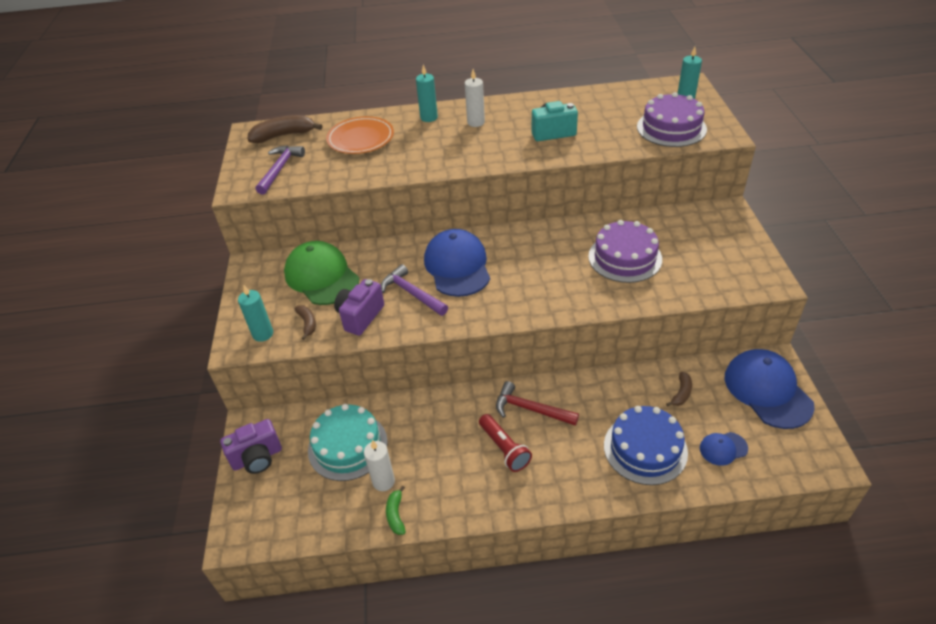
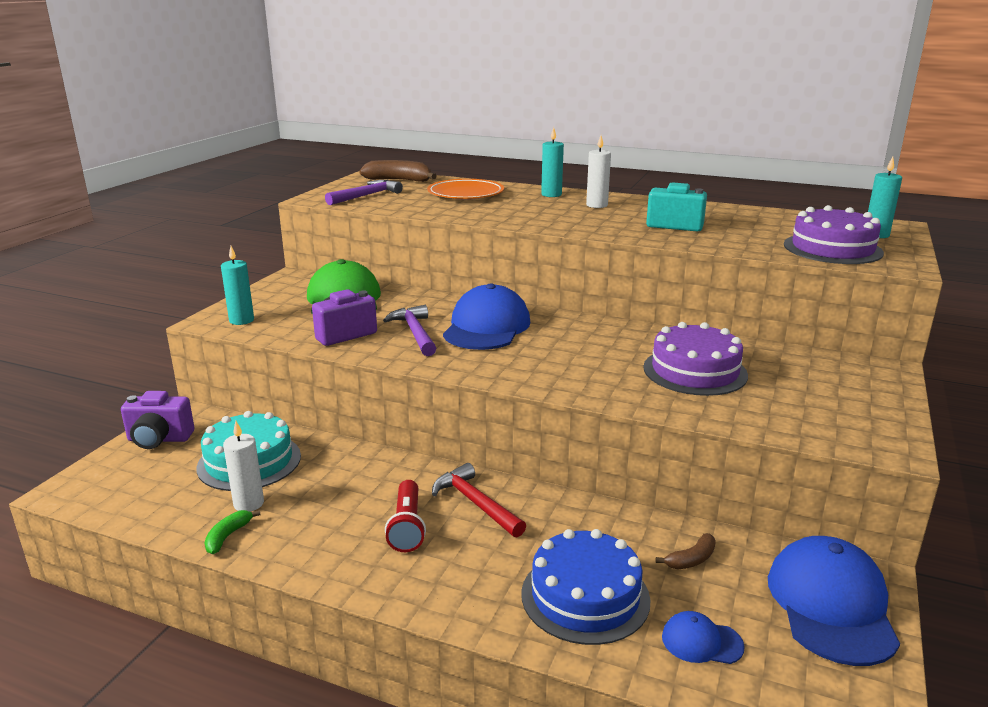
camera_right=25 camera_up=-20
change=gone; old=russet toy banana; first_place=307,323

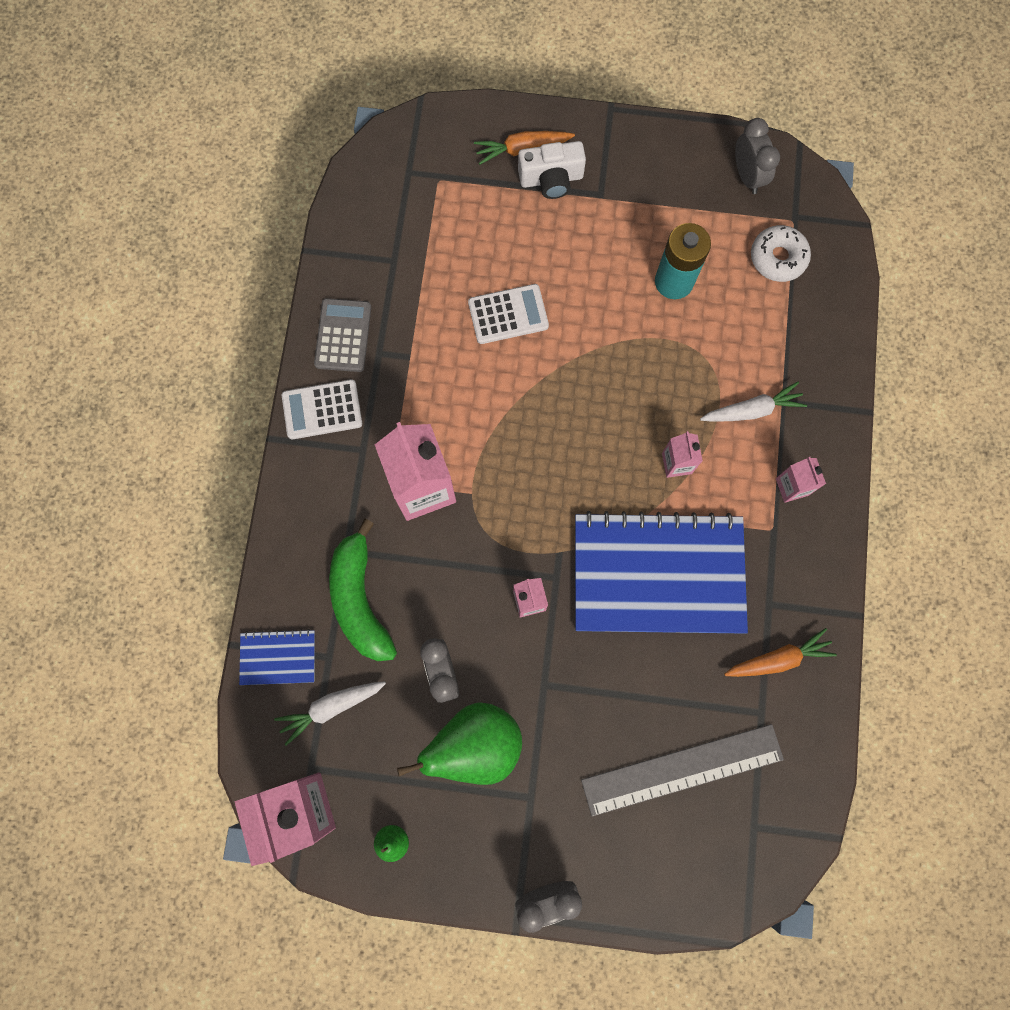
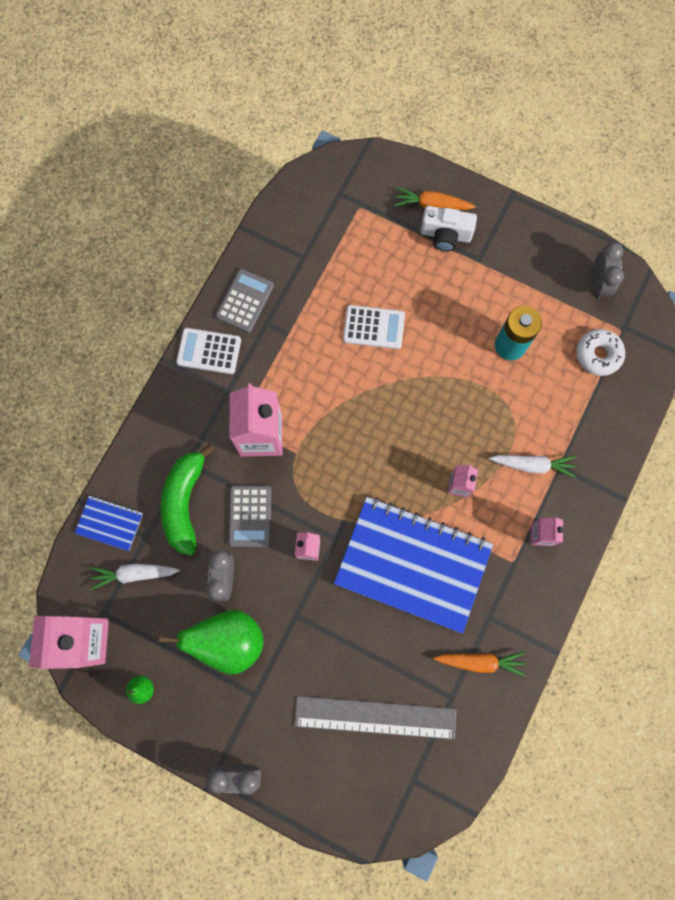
camera_right=20 camera_up=0
change=new; new=ash-grey pocket calculator; second_place=250,516

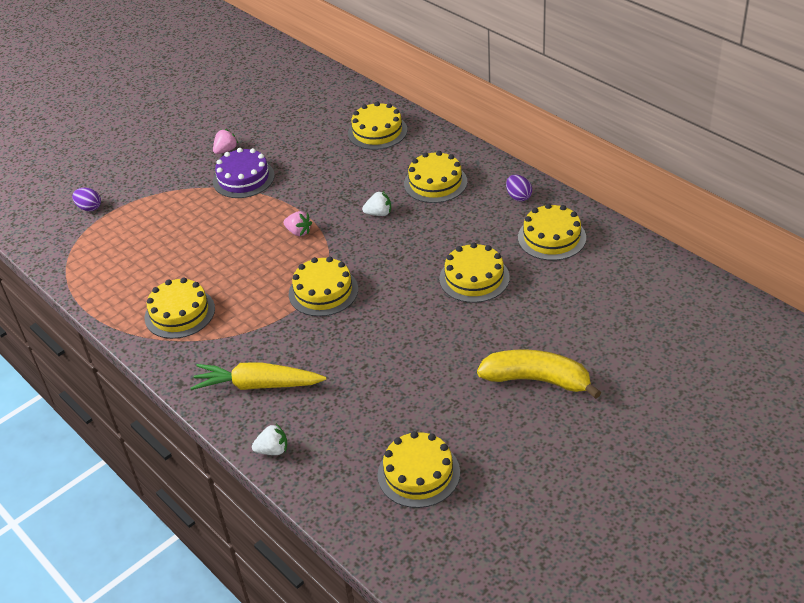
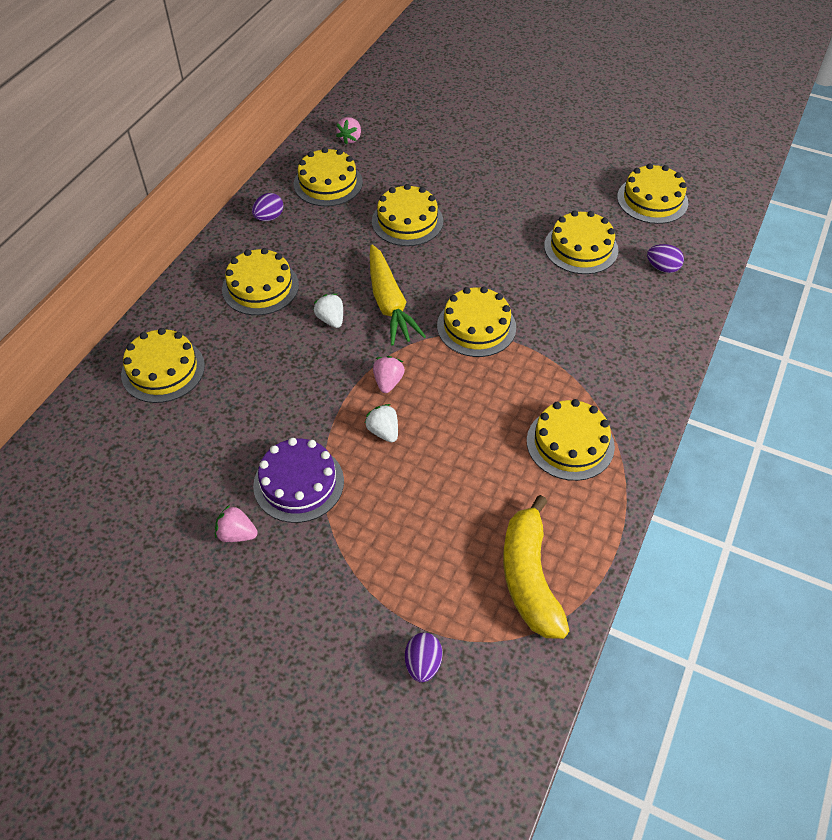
camera_right=-115 camera_up=10
change=new; new=pink berry; second_place=350,138
change=shifted; old=snow-white berry; first_place=273,450; second_place=383,431
change=shifted; old=golden root vegetable; first_place=258,385; second_place=389,303
change=shifted; old=golden toy banana; first_place=537,380; second_place=529,577
change=new; new=golden gateau; second_place=581,248
change=new; new=purple toy egg; second_place=662,268

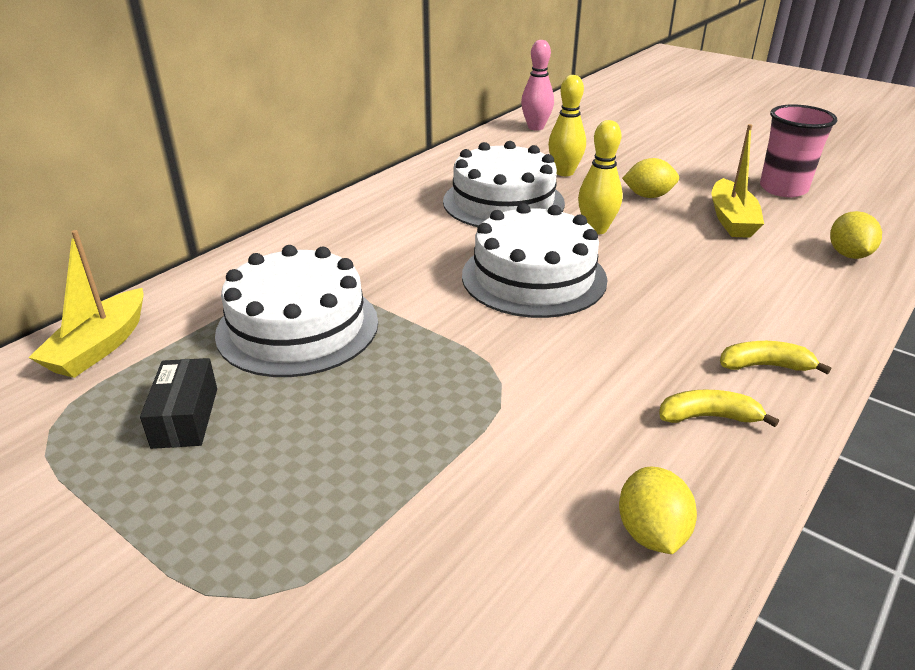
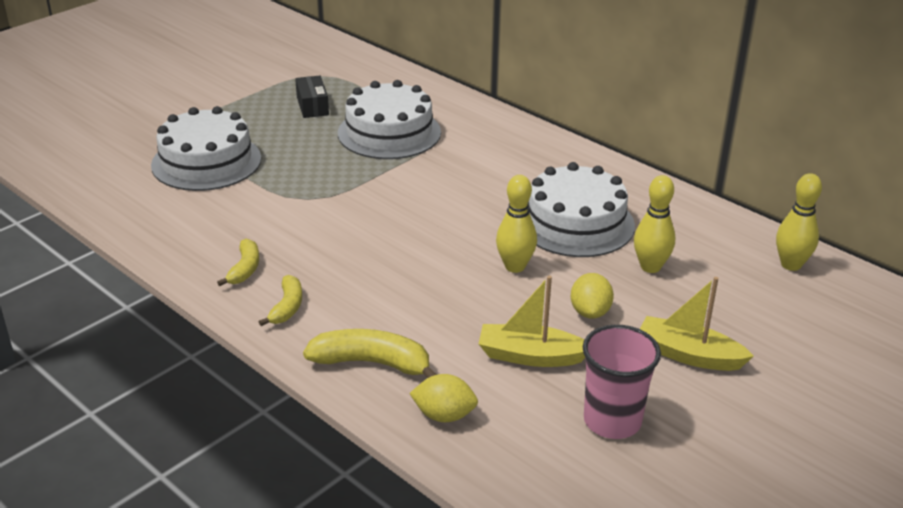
camera_right=95 camera_up=0
change=shifted; old=snow-white gateau; first_place=534,277; second_place=206,162
change=rotated; old=ebony package; first_place=185,417; second_place=312,106; degrees=75
change=new; new=golden toy banana; second_place=372,363
change=shifted; old=golden boat; first_place=100,346; second_place=689,355
change=repainted; old=pink tenpin; new=golden tenpin; first_place=536,127; second_place=791,265
change=gone; old=golden citrus fruit; first_place=651,533

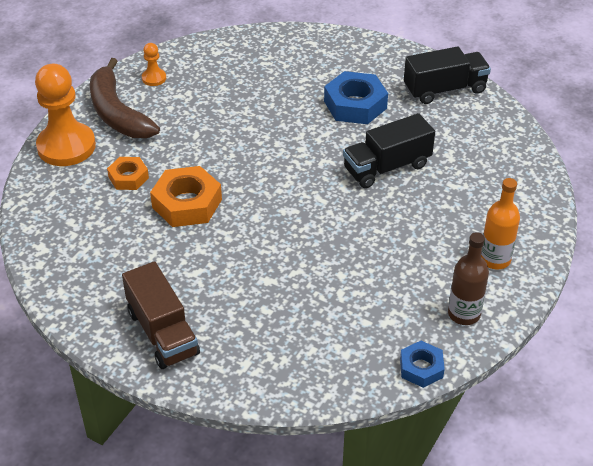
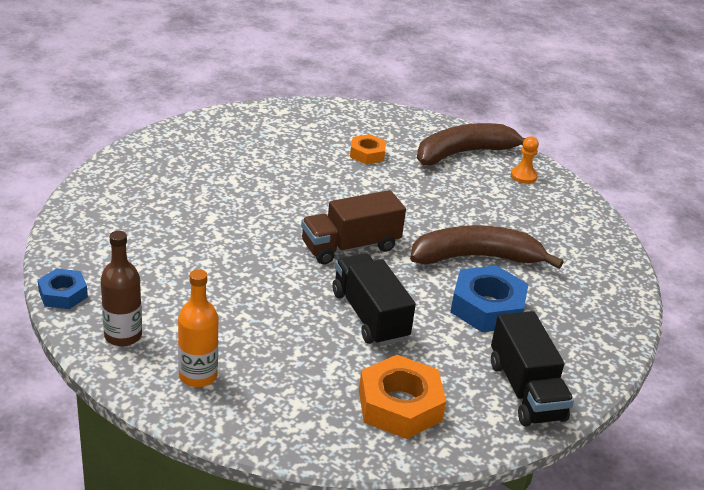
camera_right=90 camera_up=-10
change=shifted; old=russet truck; first_place=162,332; second_place=350,247
change=shifted; old=bright orange nut; first_place=187,203; second_place=400,405
change=new; new=russet toy banana; second_place=475,257
change=gone; old=bright orange pawn; first_place=66,146

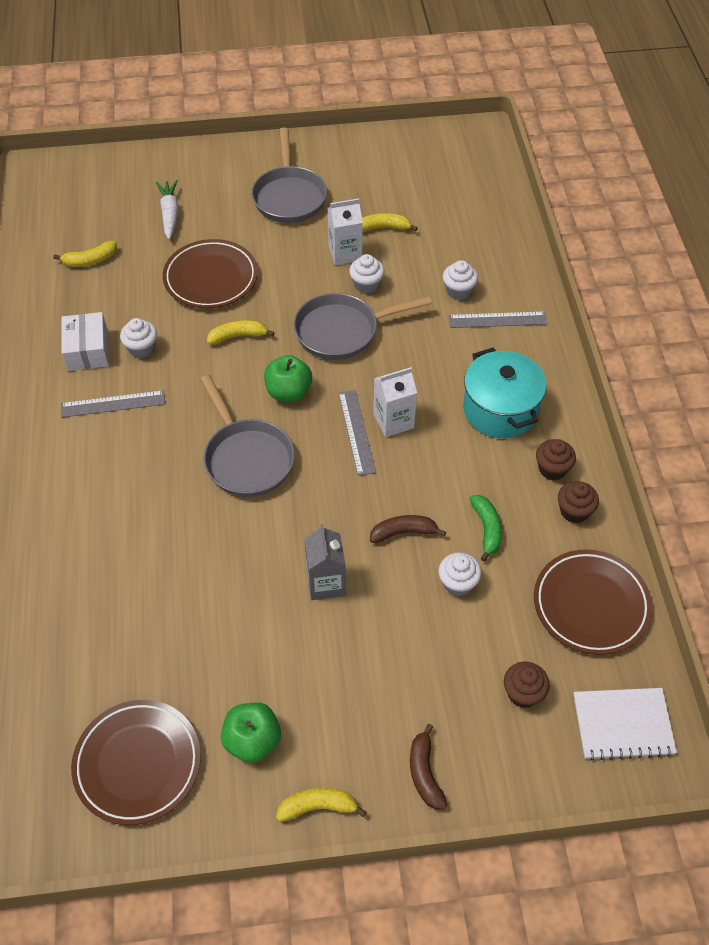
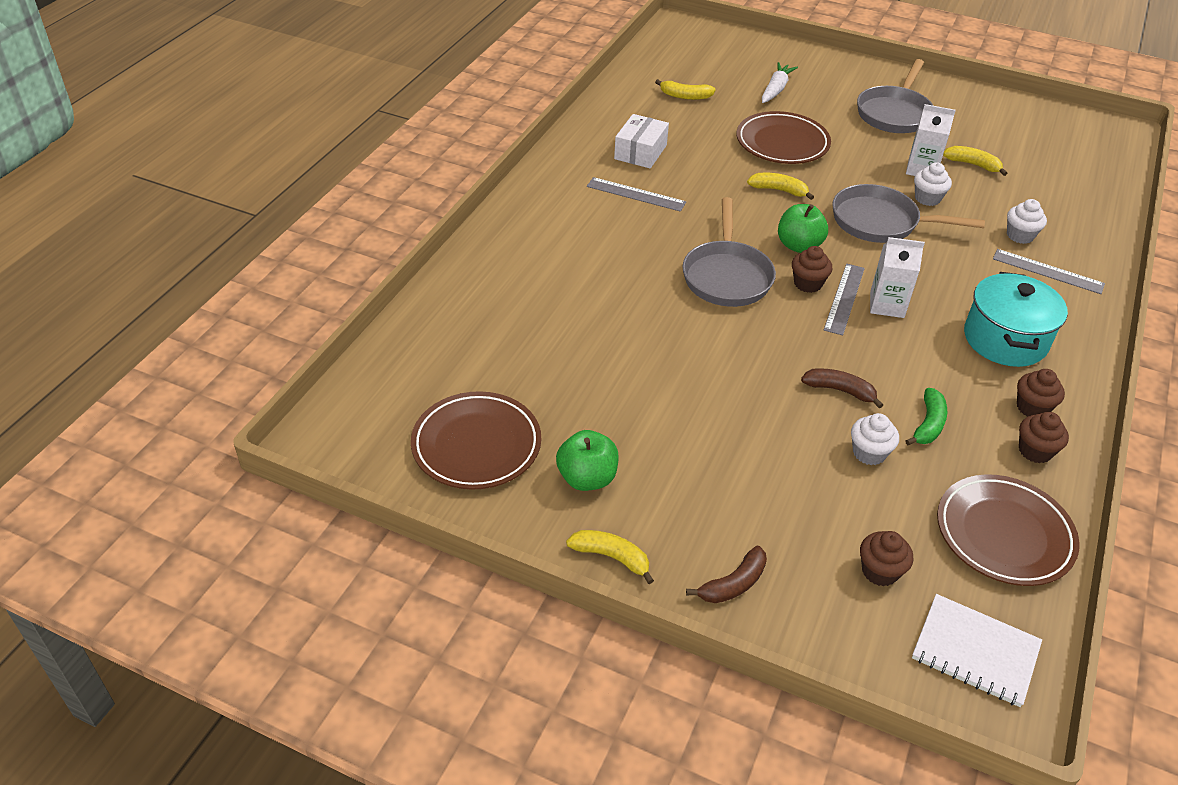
camera_right=30 camera_up=-10
change=rotated; old=russet toy banana; first_place=425,773; second_place=733,584; degrees=-150
change=new; new=russet muffin; second_place=808,283
change=gone; old=snow-white muffin; first_place=141,348
change=gone; old=ash-grey carton; first_place=326,583

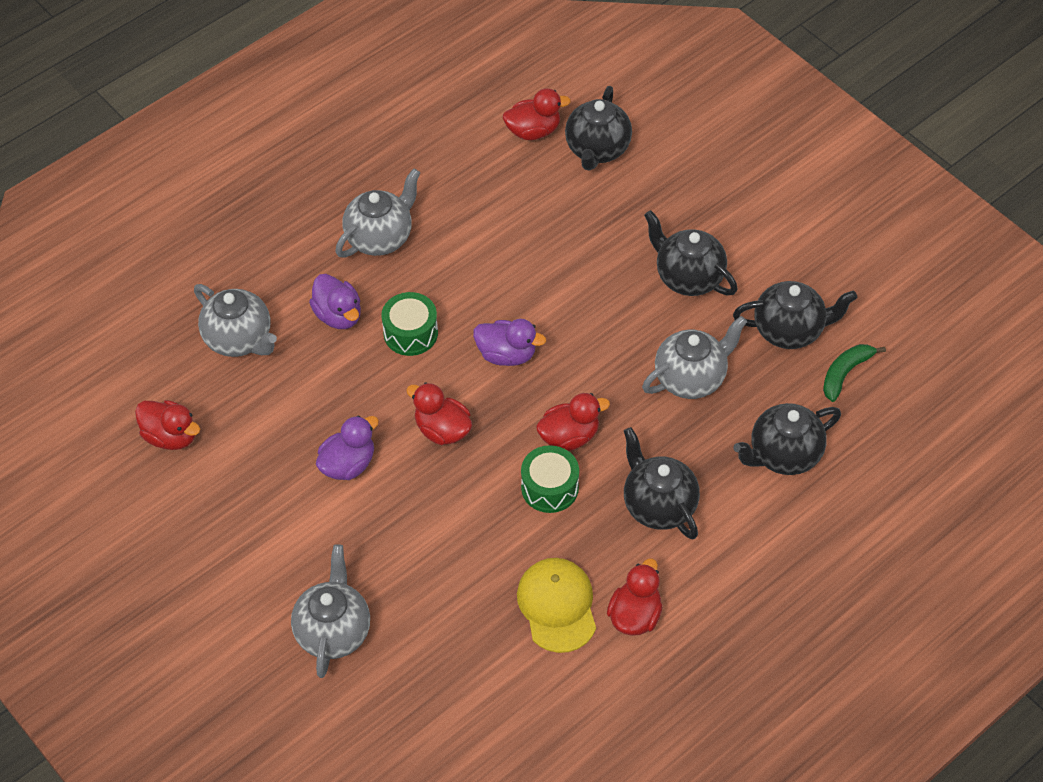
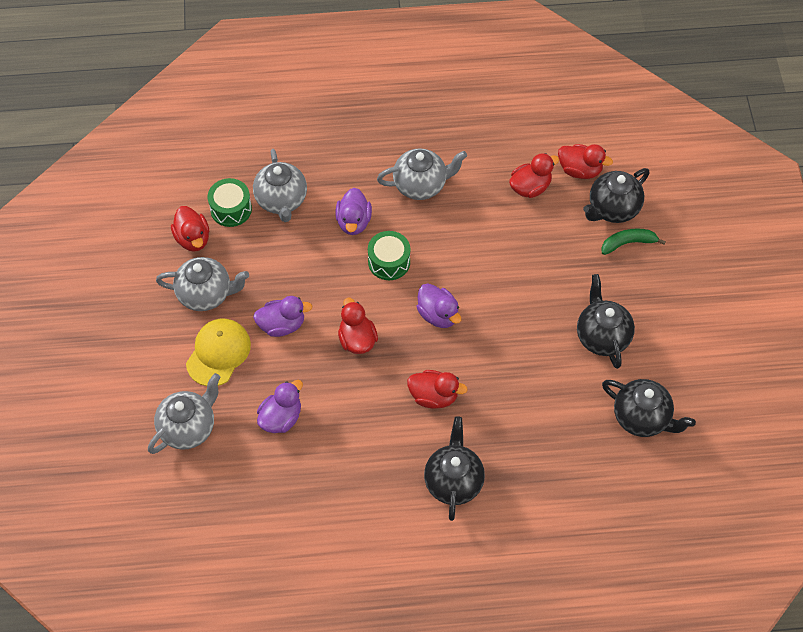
camera_right=35 camera_up=5
change=shifted; old=ash-grey tea pot; first_place=691,378; second_place=206,294
change=shifted; old=golden baseball cap; first_place=557,606; second_place=218,353
change=shifted; old=leaf-green snare drum; first_place=549,487; second_place=231,209
change=new; new=purple toy duck; second_place=281,418
change=shifted; old=scarlet toy duck; first_place=635,615; second_place=530,187
change=shifted; old=leaf-green toy banana; first_place=845,373; second_place=628,243
change=gone; old=ebony tea pot; first_place=783,455

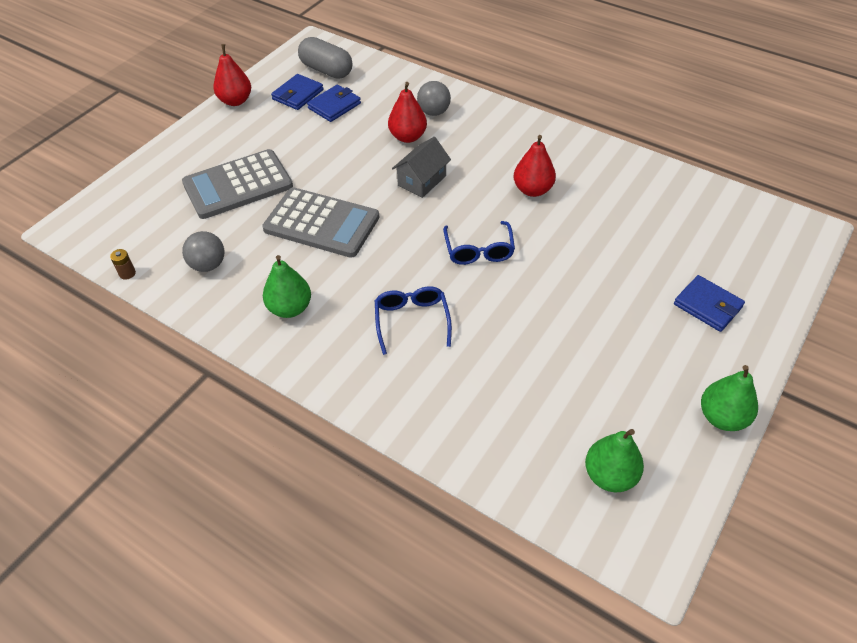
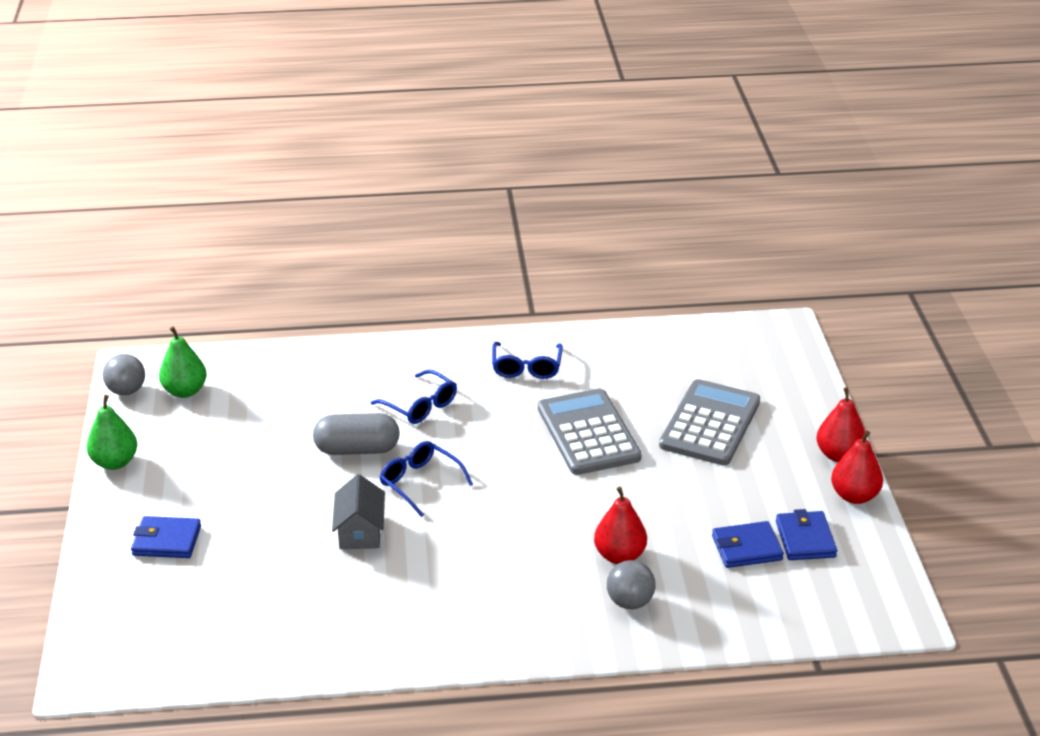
camera_right=140 camera_up=-15
change=shifted; old=ash-grey sphere; first_place=208,265; second_place=126,391
change=shifted; old=ash-grey capsule; first_place=326,70; second_place=357,449
change=shifted; old=ash-grey house; first_place=422,180; second_place=360,531
change=swapped; old=leaf-green pear fruit; new=cobalt eyeglasses; first_place=290,308; second_place=526,368
change=rotated; old=ash-grey pocket calculator; first_place=321,223; second_place=588,433; degrees=90
change=rotated; old=cobalt wallet; first_place=334,106; second_place=746,548; degrees=75
change=shifted; old=scarlet pear fruit; first_place=532,190; second_place=839,455
change=gone; old=russet battery; first_place=127,273

